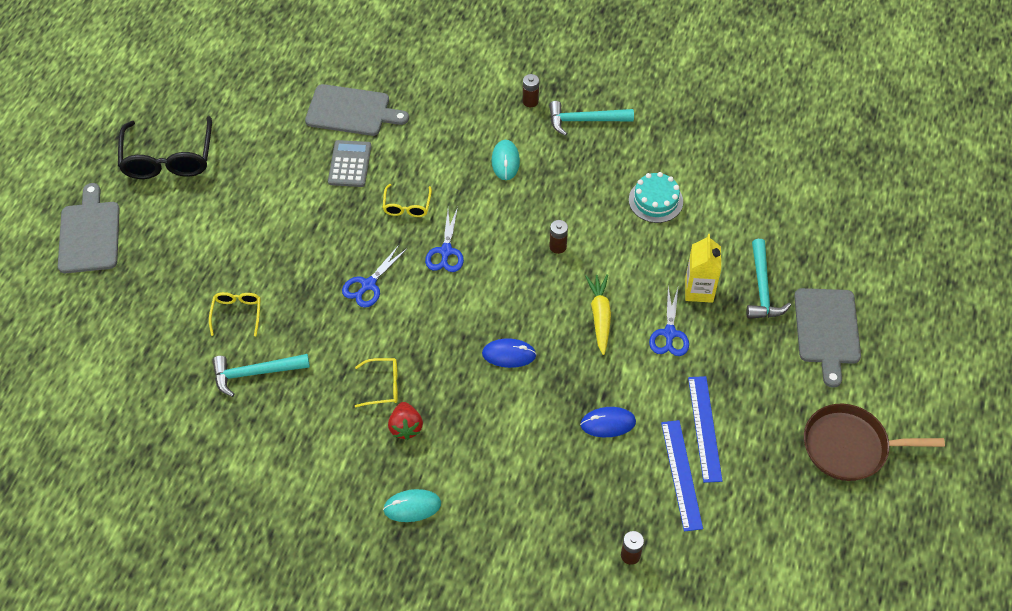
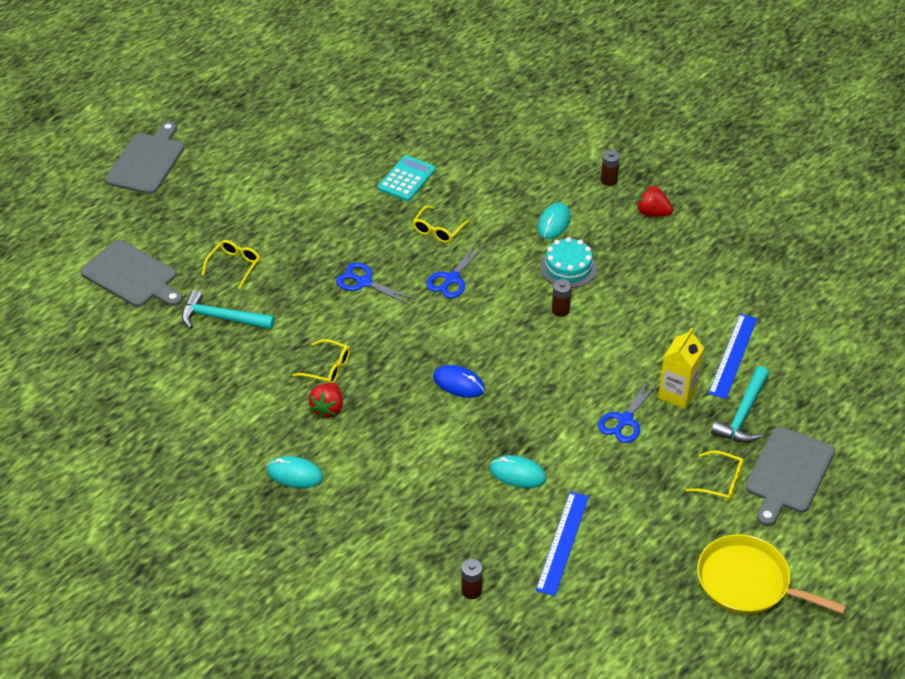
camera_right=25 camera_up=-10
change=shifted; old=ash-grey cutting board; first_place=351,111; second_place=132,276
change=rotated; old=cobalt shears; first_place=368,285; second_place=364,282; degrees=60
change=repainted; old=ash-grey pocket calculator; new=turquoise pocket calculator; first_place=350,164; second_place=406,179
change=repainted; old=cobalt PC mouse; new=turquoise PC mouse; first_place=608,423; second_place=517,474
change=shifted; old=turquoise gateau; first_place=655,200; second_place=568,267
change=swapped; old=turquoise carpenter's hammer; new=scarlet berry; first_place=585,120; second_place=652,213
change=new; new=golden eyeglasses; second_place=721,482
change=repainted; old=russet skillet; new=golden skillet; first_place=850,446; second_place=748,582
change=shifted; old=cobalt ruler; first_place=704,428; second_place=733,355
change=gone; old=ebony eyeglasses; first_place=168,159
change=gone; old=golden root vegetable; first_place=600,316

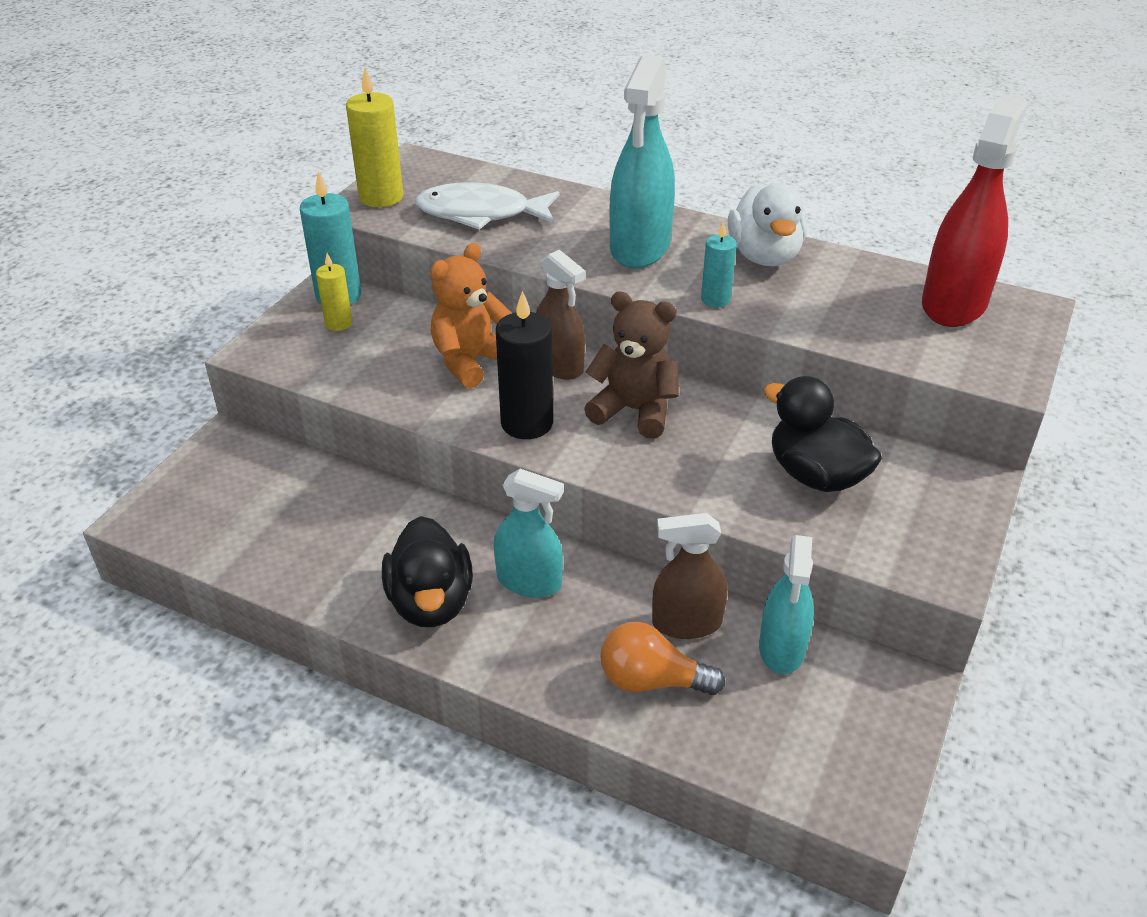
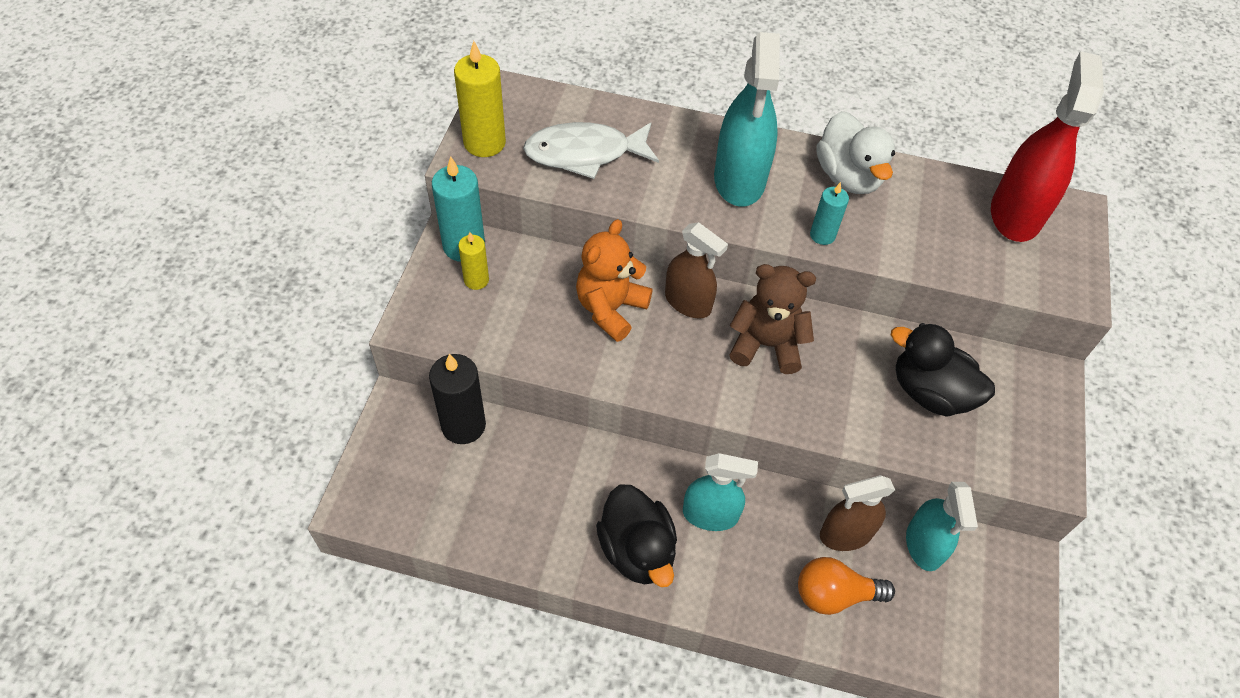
camera_right=-15 camera_up=15
change=shifted; old=ebony candle; first_place=527,423; second_place=463,425

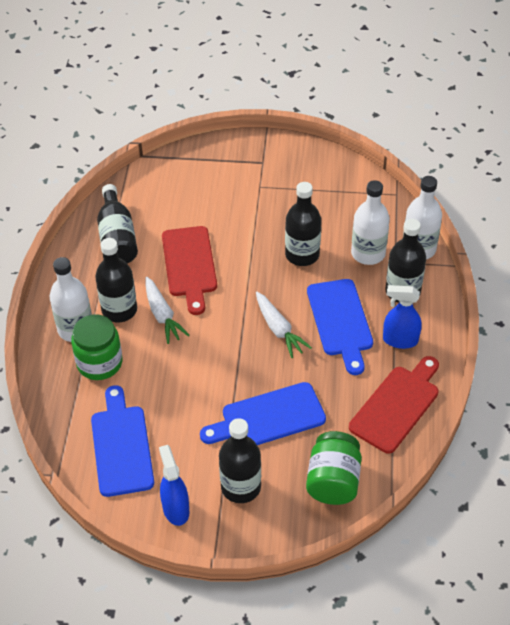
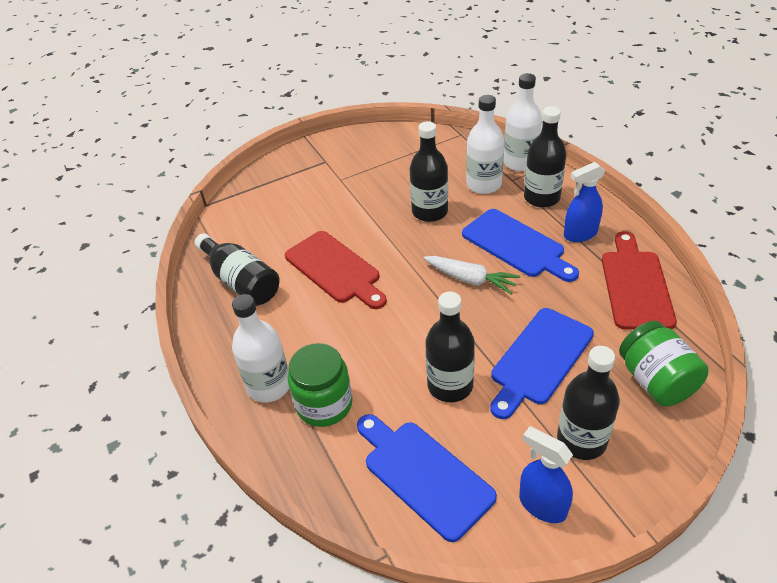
camera_right=-30 camera_up=-5
change=shifted; old=ebony drink bottle; first_place=119,310; second_place=450,385
change=gone; old=snow-white root vegetable; first_place=162,315

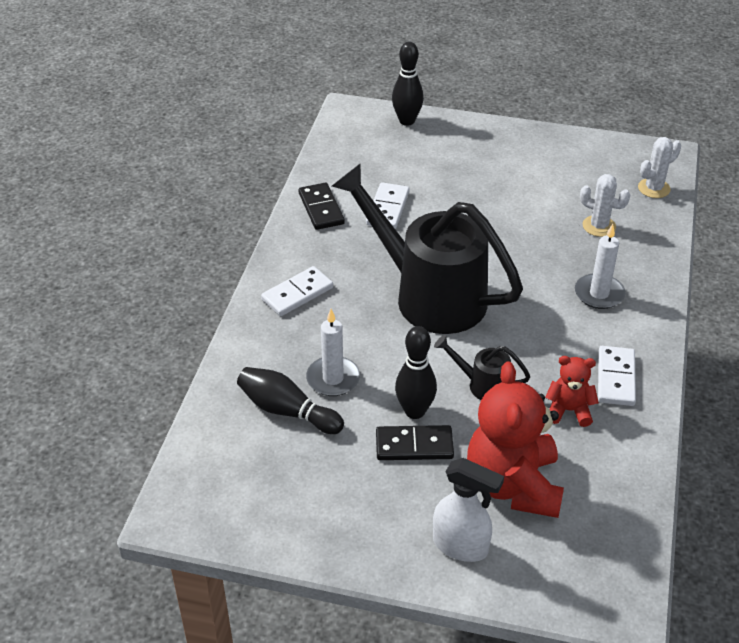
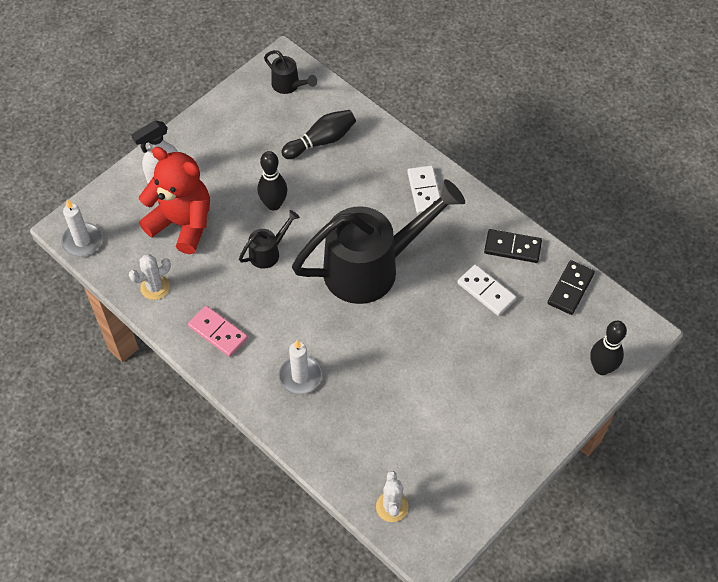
camera_right=120 camera_up=15
change=shifted; old=snow-white candle; first_place=333,379; second_place=82,241
change=shifted; old=snow-white cactus; first_place=599,226; second_place=155,287
change=repainted; old=snow-white domino; new=pink domino; first_place=616,378; second_place=218,332
change=new; new=ebony watering pot; second_place=288,85
change=shifted; old=ebony domino; first_place=414,445; second_place=570,289
change=gone; old=scarlet teddy bear; first_place=569,410

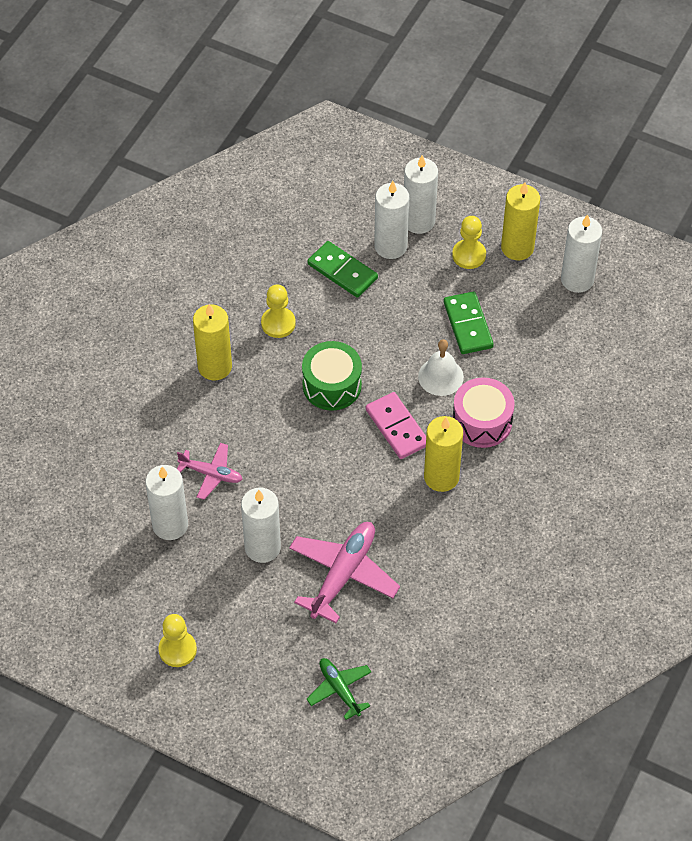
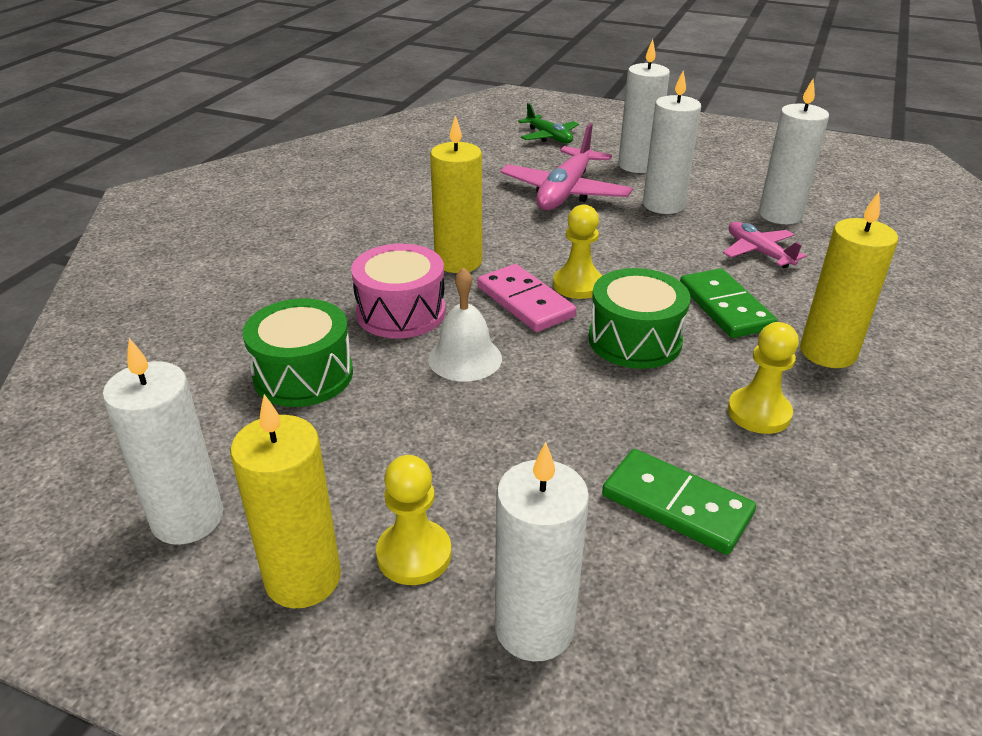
camera_right=175 camera_up=-20
change=new; new=leaf-green snare drum; second_place=303,375
change=shifted; old=golden pawn; first_place=177,650; second_place=578,285
change=shifted; old=snow-white candle; first_place=390,246; second_place=637,165
change=shifted; old=leaf-green domino; first_place=467,325; second_place=725,307
change=rotated; old=pink plane; first_place=211,474; second_place=758,252; degrees=45

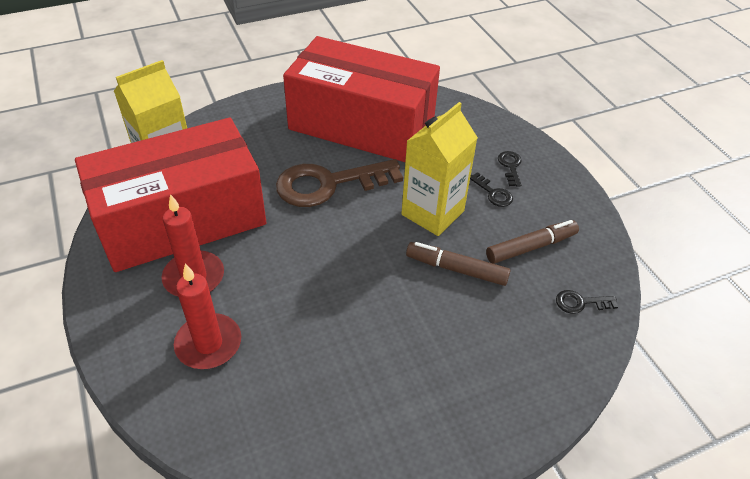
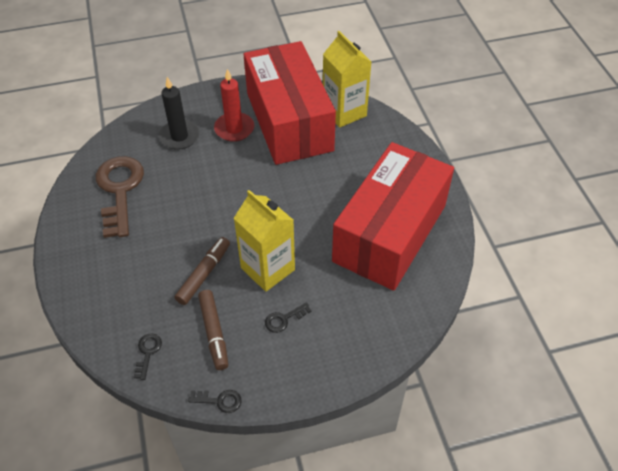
camera_right=100 camera_up=5
change=shifted; old=russet door key; first_place=329,184; second_place=119,191
change=repainted; old=scarlet candle; new=ebony candle; first_place=208,344; second_place=179,136
change=shifted; old=ebony door key; first_place=510,166; second_place=219,401

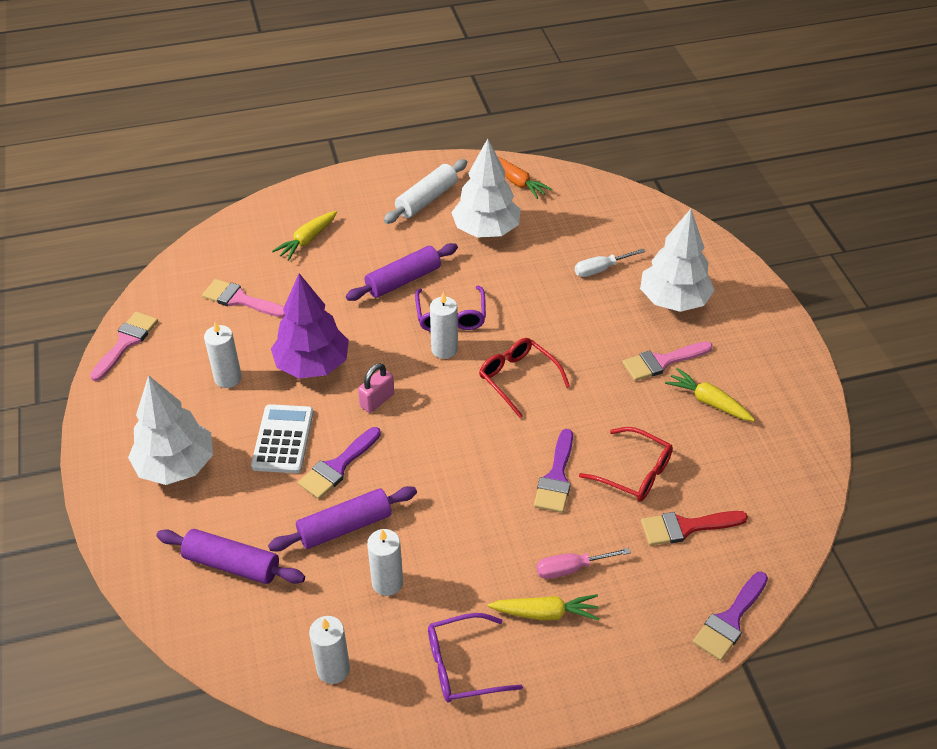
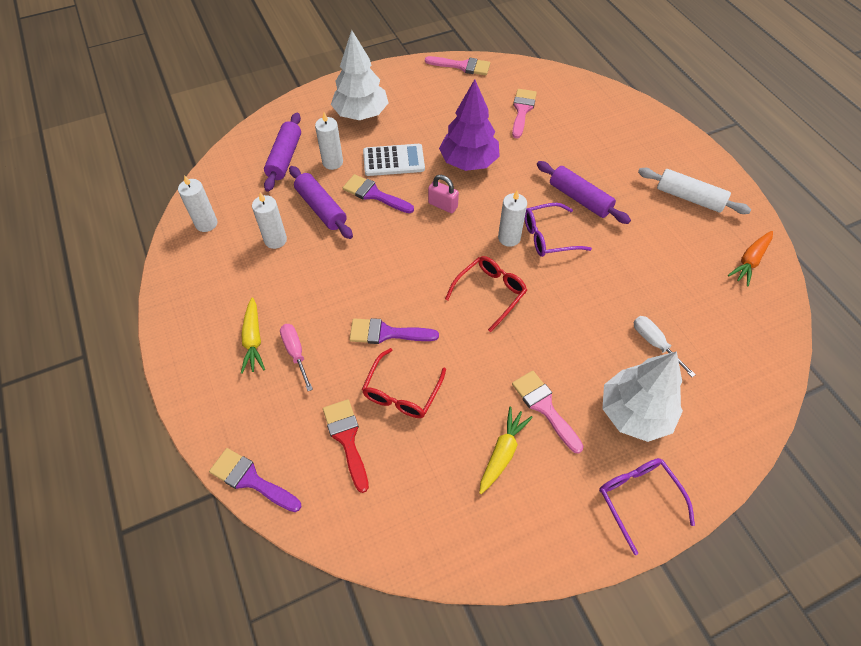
camera_right=80 camera_up=10
change=shifted; old=snow-white candle; first_place=228,378; second_place=332,162
change=shifted; old=purple eyeglasses; first_place=463,665; second_place=638,499
change=gone; old=golden root vegetable; first_place=307,240
change=gone; old=snow-white toy tree; first_place=486,230

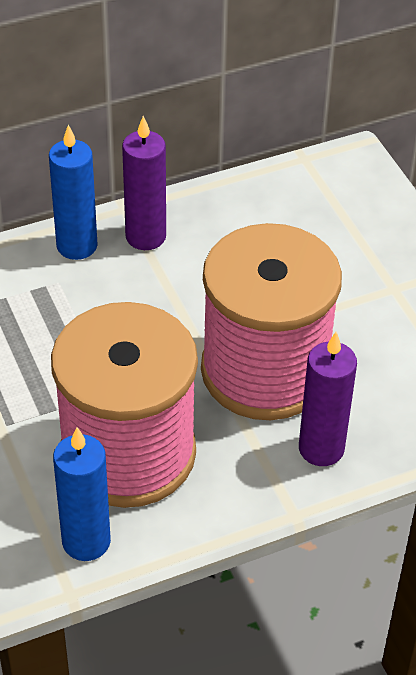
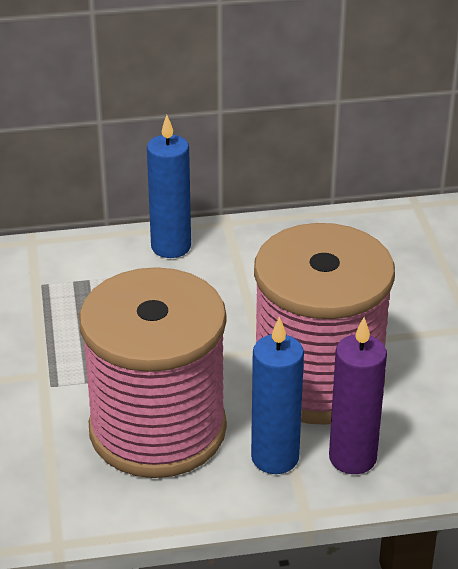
camera_right=15 camera_up=-10
change=shifted; old=cobalt candle; first_place=86,541; second_place=275,458
change=gone; old=purple candle; first_place=145,236

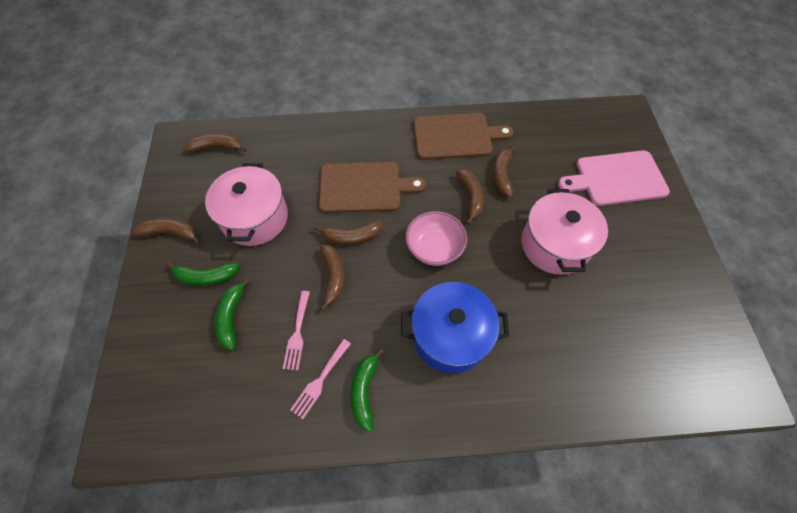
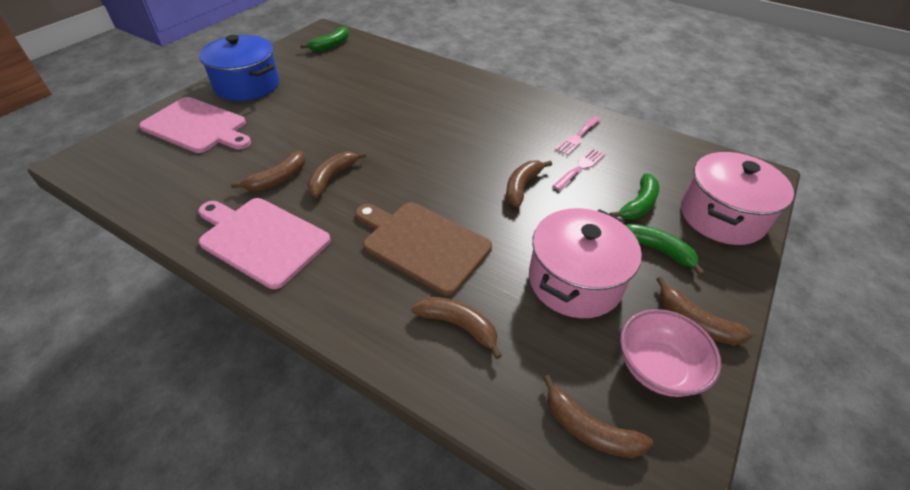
camera_right=-145 camera_up=-15
change=repainted; old=russet cutting board; new=pink cutting board; first_place=456,136; second_place=261,239
change=shifted; old=cobalt pot; first_place=450,336; second_place=247,85
change=shifted; old=leaf-green toy banana; first_place=365,391; second_place=331,45
change=shifted; old=russet toy banana; first_place=351,237; second_place=458,326
change=rotated; old=pink fork; first_place=320,380; second_place=578,137; degrees=150
change=shifted; old=pink bowl; first_place=434,248; second_place=657,368
change=shifted; old=pink pot; first_place=555,245; second_place=721,216

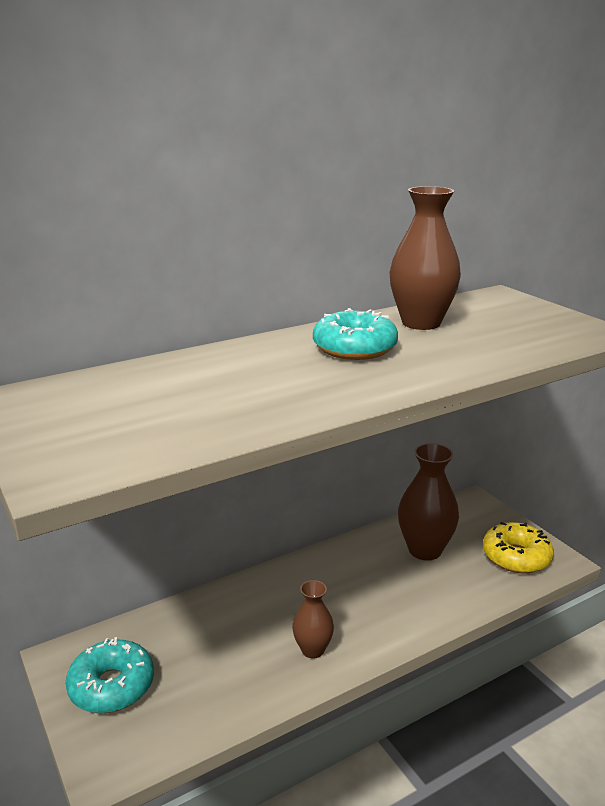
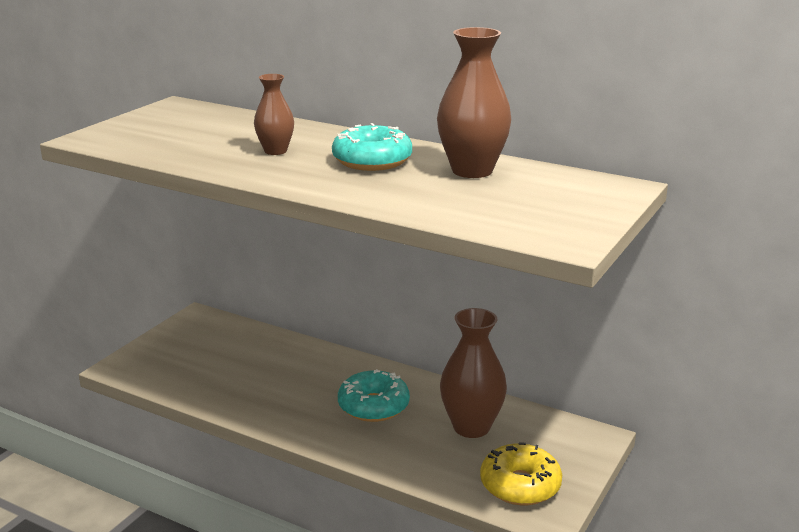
camera_right=60 camera_up=0
change=shifted; old=russet flower vase; first_place=312,650; second_place=275,151
change=shifted; old=turquoise donut; first_place=112,686; second_place=373,406

